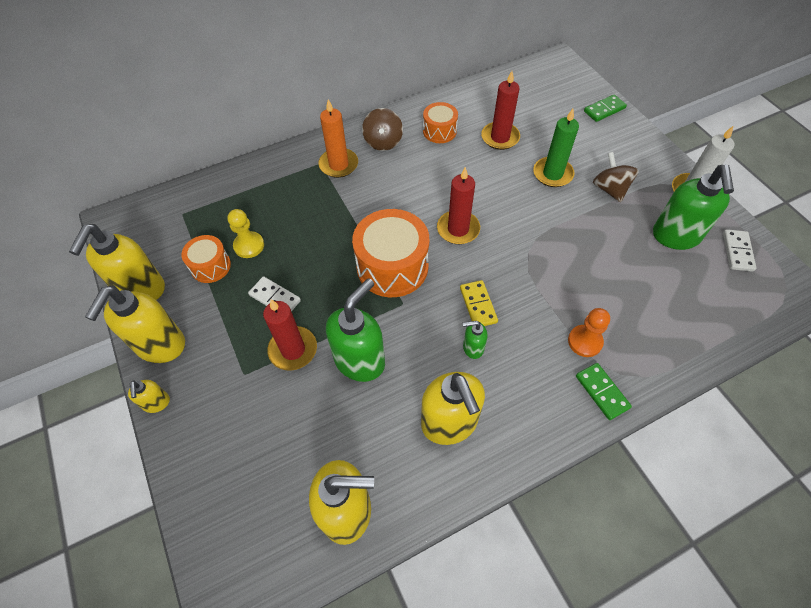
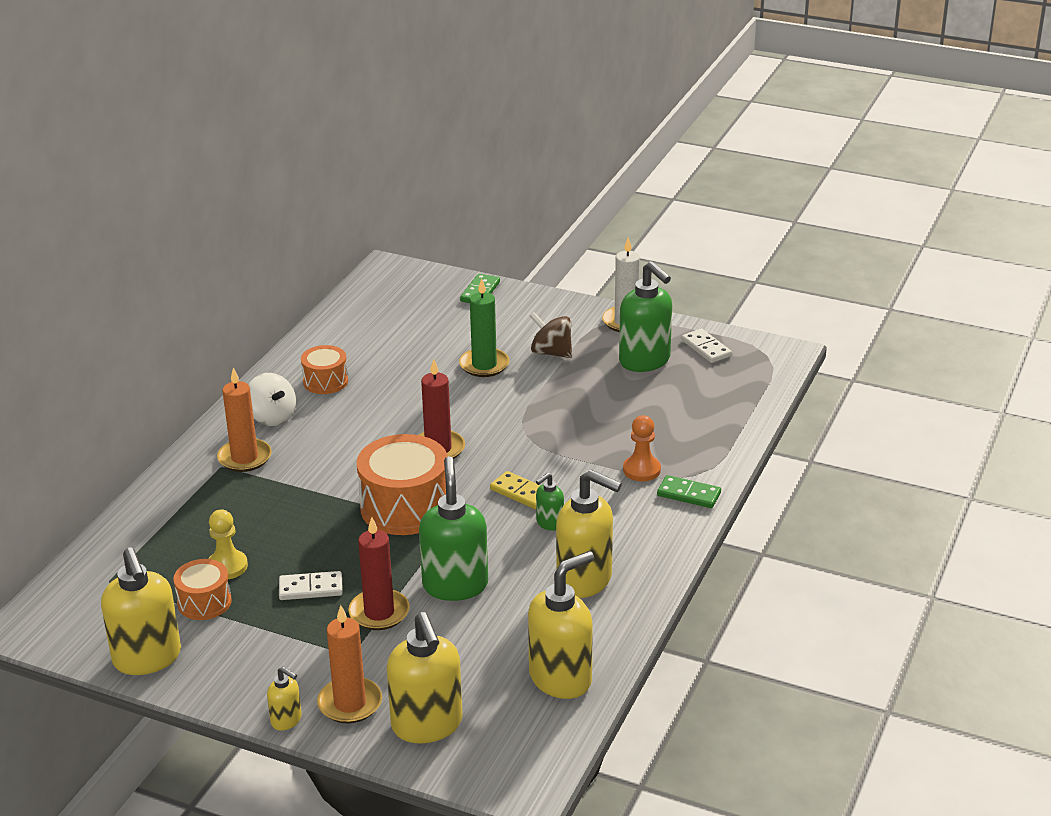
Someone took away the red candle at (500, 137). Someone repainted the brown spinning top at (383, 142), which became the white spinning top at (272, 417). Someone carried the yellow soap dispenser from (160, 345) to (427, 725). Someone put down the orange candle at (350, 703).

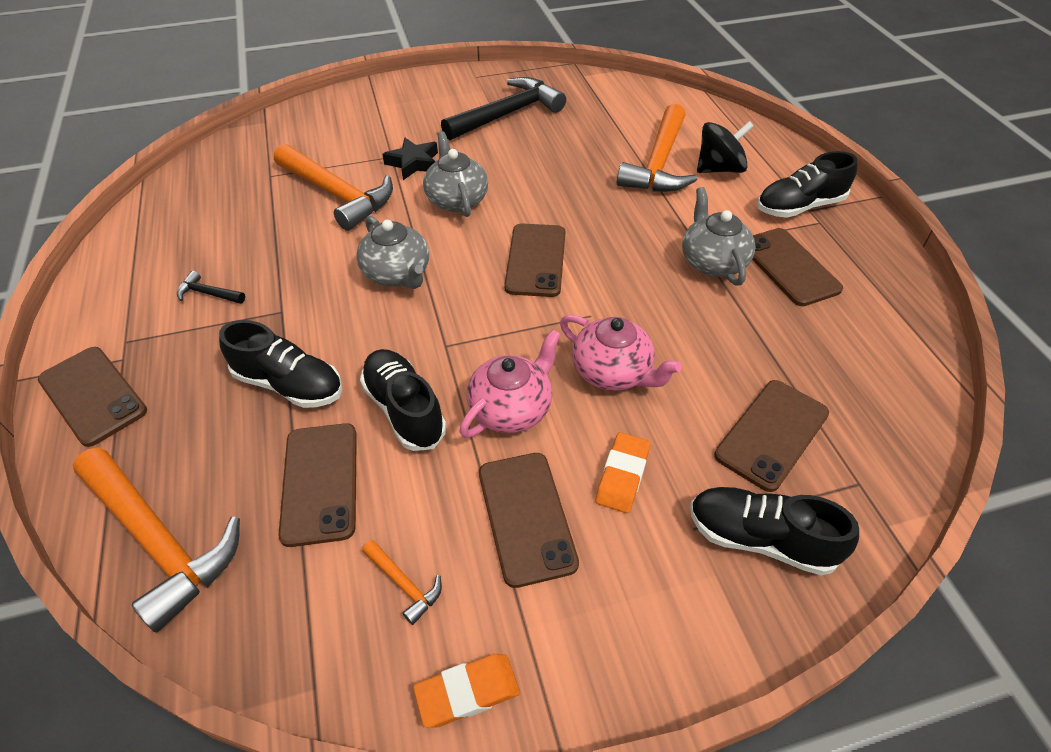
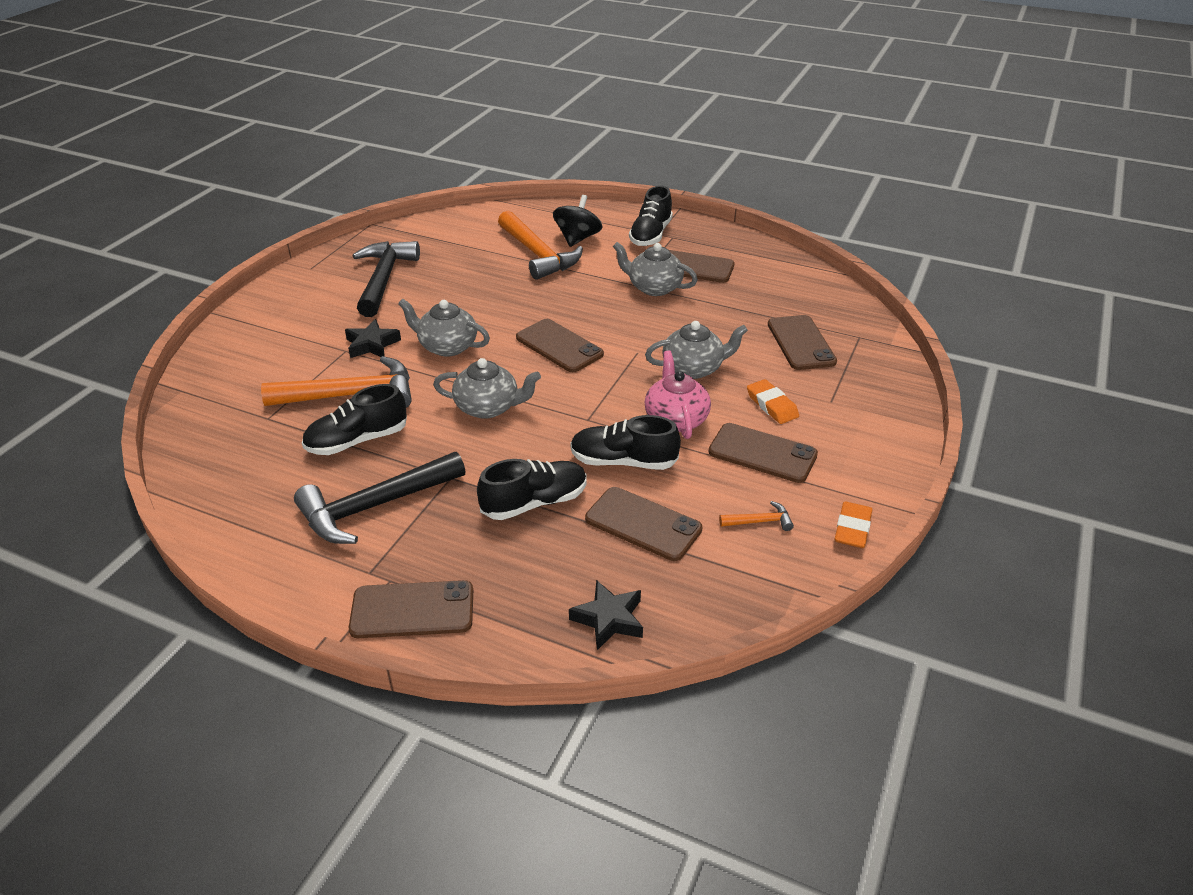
Someone scaled the black hammer at (208, 293) by 2.37. Someone repainted the pink teapot at (613, 372), which became the grey teapot at (694, 368). Someone swapped the orange hammer at (159, 540) for the black star at (609, 619). Someone carried the black shoe from (760, 539) to (357, 441).

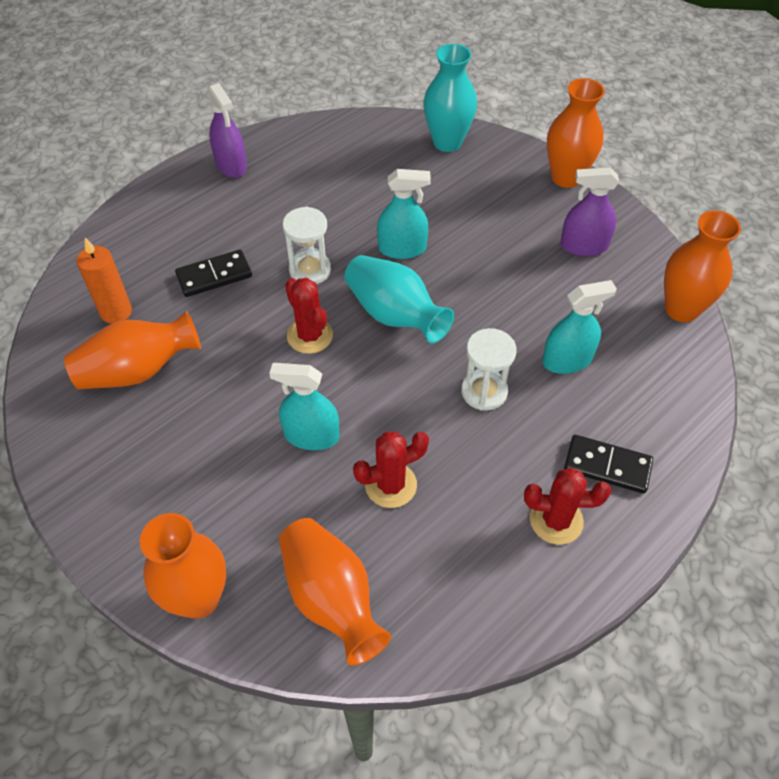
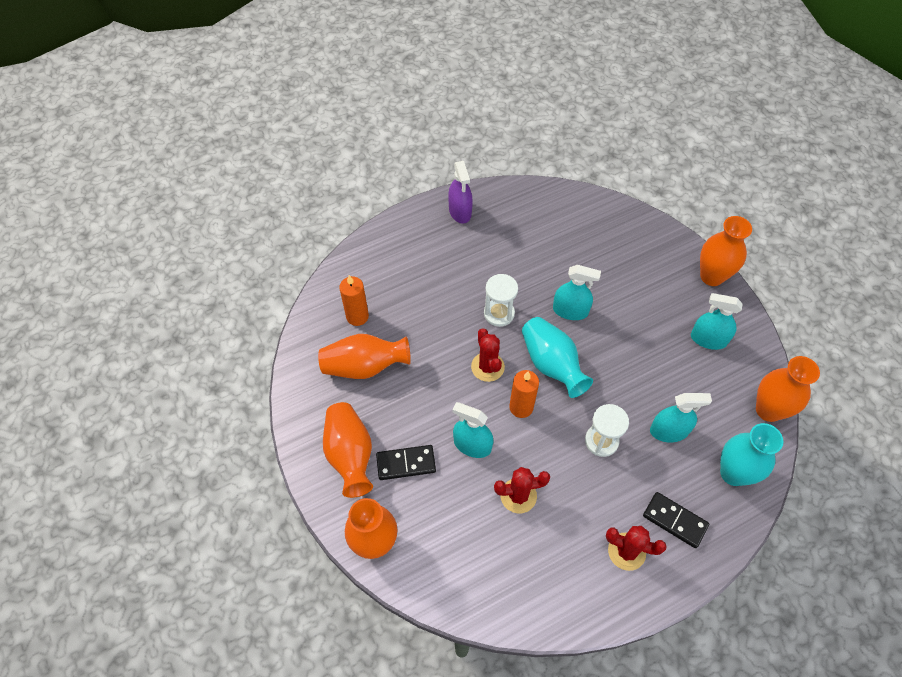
Someone carried the turquoise vase from (447, 142) to (733, 473). Someone repainted the purple spray bottle at (583, 246), which became the turquoise spray bottle at (708, 339). Someone carried the black domino from (214, 276) to (406, 463). Someone carried the orange vase from (331, 598) to (350, 455). Someone put down the orange candle at (521, 407).

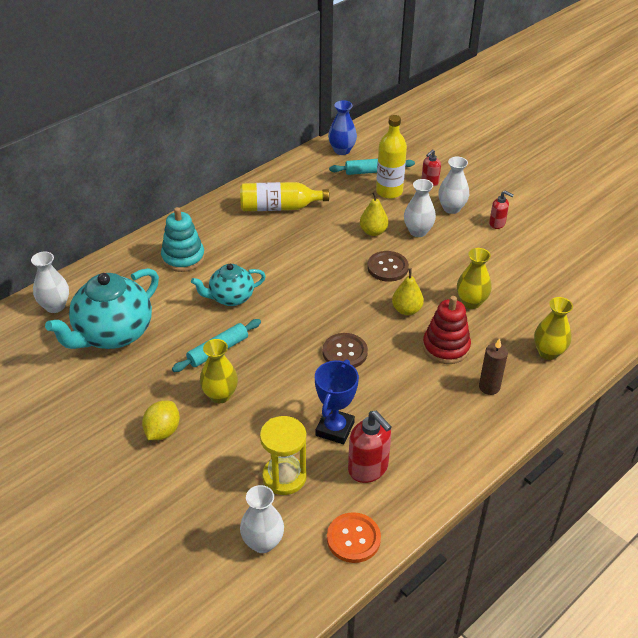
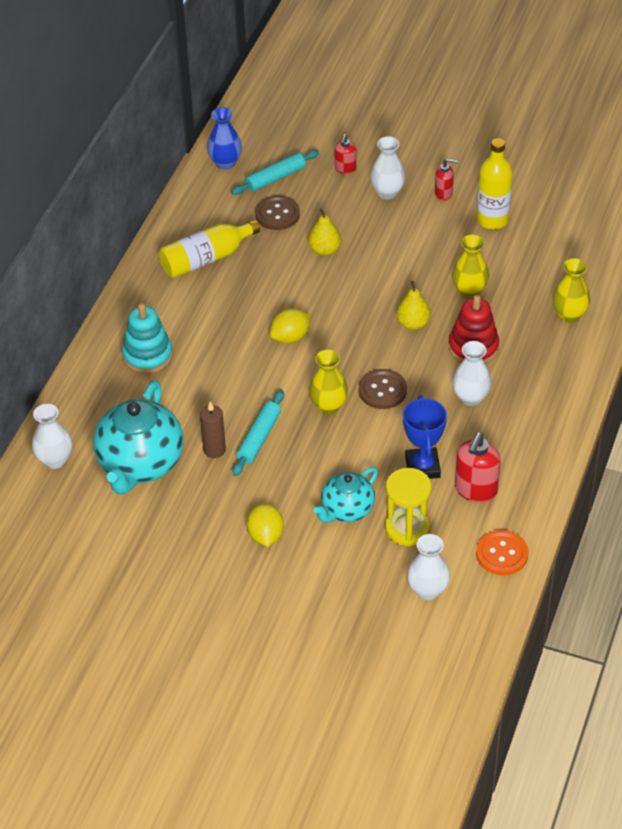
Someone carried the yellow bottle from (389, 191) to (492, 219). Someone carried the white vase from (418, 231) to (470, 397). Someone carried the brown button from (387, 267) to (277, 214). Someone carried the turquoise teapot from (230, 298) to (347, 510). Someone carried the brown candle from (489, 387) to (214, 450). Someone carried the yellow vase from (220, 395) to (328, 406). Someone rotated the red soap dispenser at (368, 469) by 90 degrees clockwise. Someone put down the yellow lemon at (290, 337).

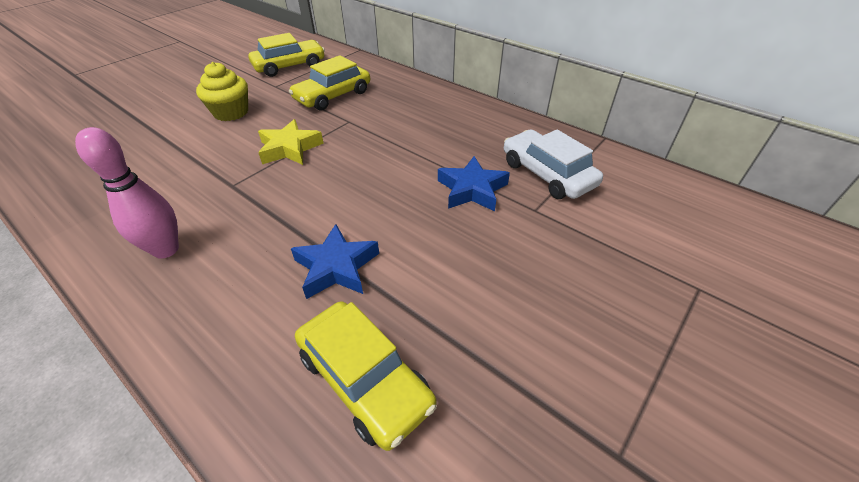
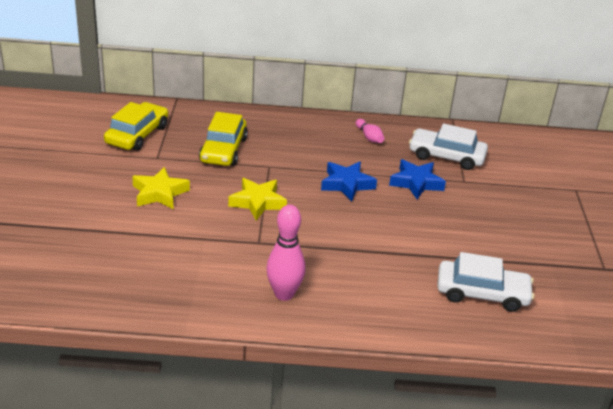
Someone swapped the yellow cupcake at (231, 112) for the yellow star at (159, 193). Someone carried the blue star from (336, 267) to (347, 184). Someone repainted the yellow car at (364, 379), which became the white car at (482, 293). Someone put down the pink bowling pin at (369, 137).

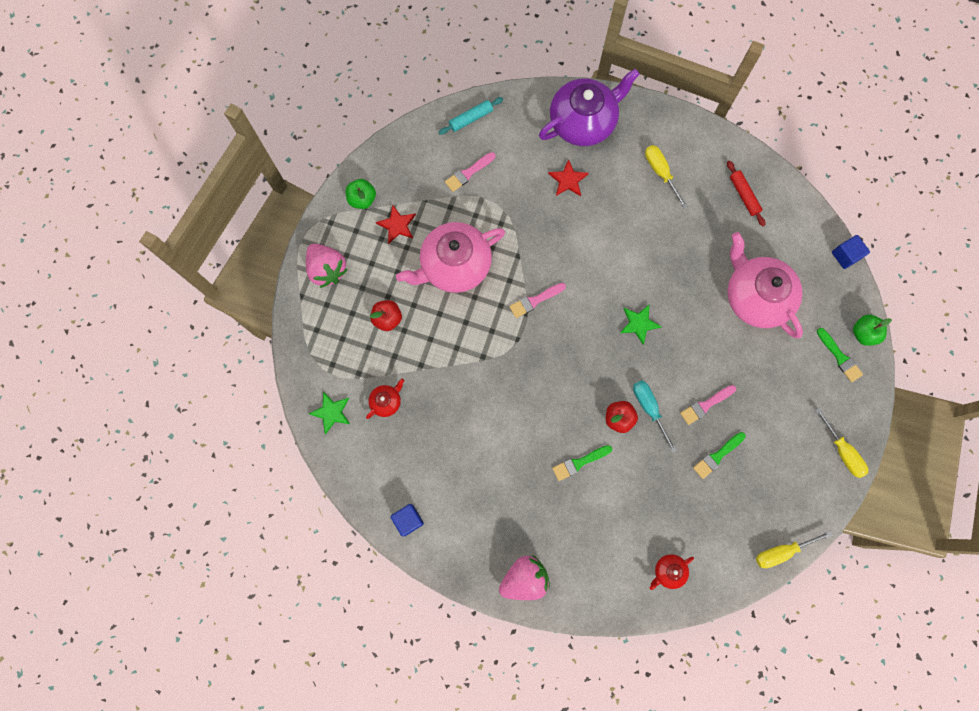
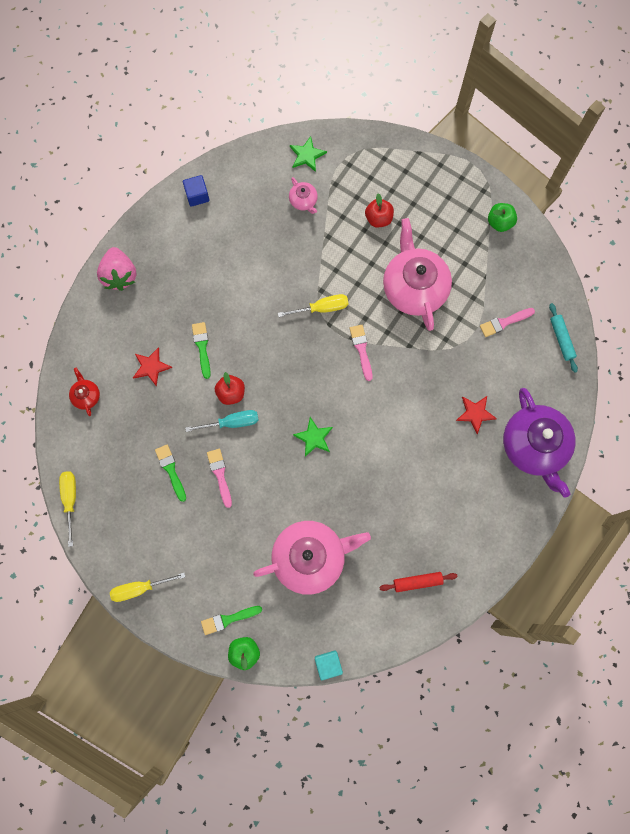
Someone carried the yellow screwdriver from (660, 172) to (322, 308). Someone rotated the pink brush at (468, 173) by 90 degrees counterclockwise. Someone carried the red star from (397, 225) to (151, 367). Someone repainted the blue cube at (845, 255), which became the turquoise cube at (328, 664). Someone took away the pink strawberry at (327, 269). Someone repainted the red teapot at (386, 401), which became the pink teapot at (303, 201).

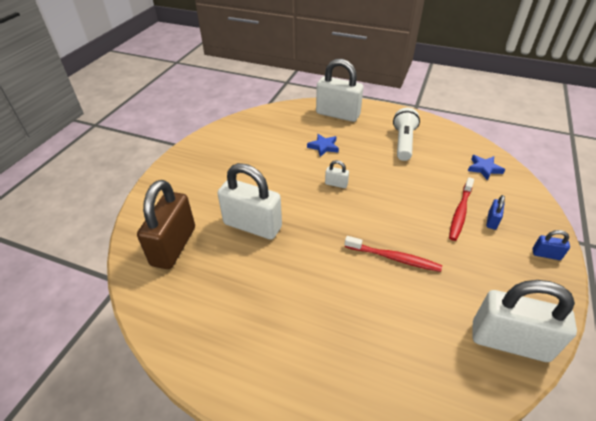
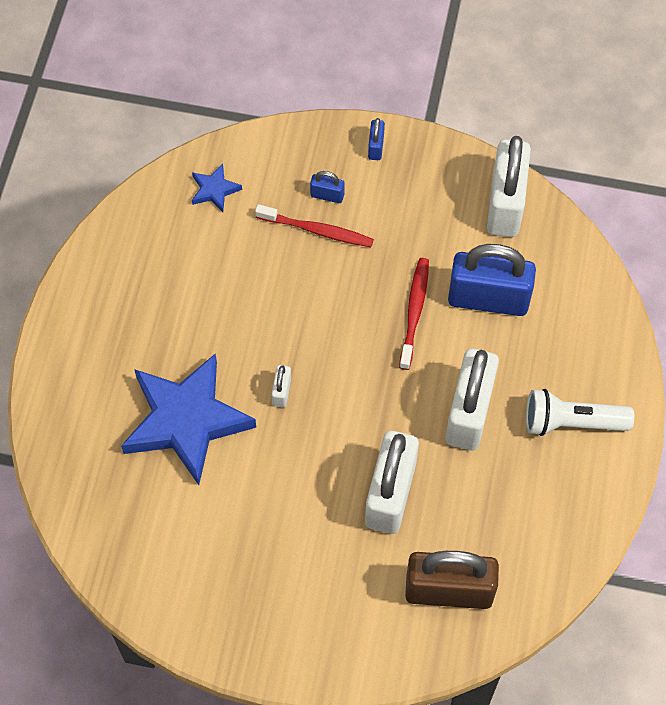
Someone carried the white padlock from (338, 114) to (469, 413). Someone carried the white flashlight from (403, 142) to (571, 422). Someone scaled the blue star at (323, 147) by 2.39. Someone put down the blue padlock at (488, 299).

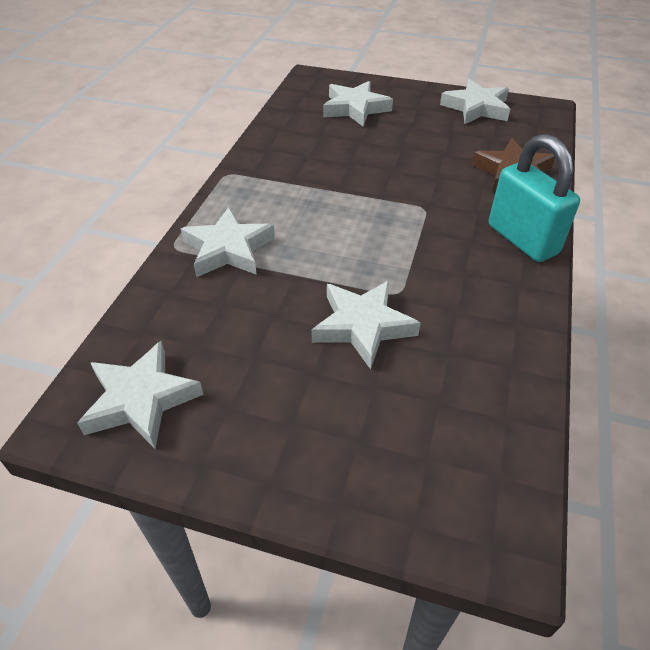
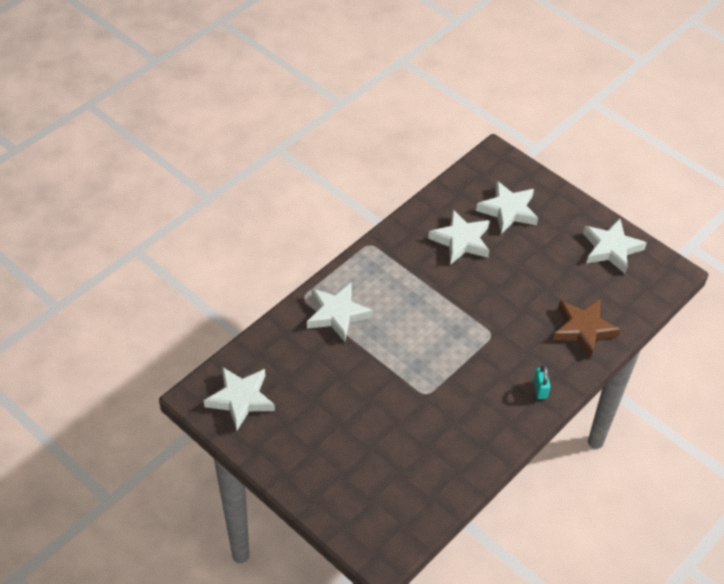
Someone scaled the turquoise padlock at (522, 239) by 0.43. Someone carried the white star from (362, 326) to (461, 240).

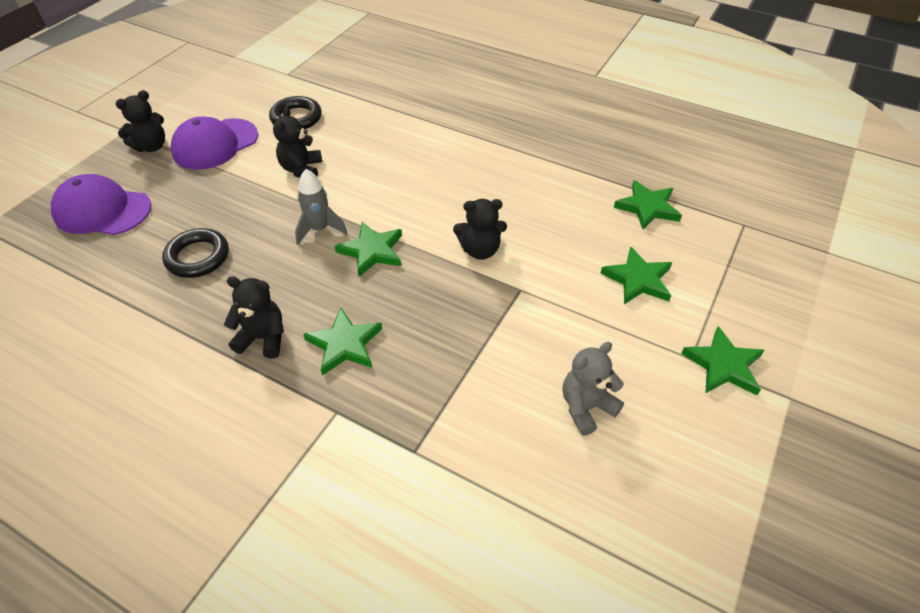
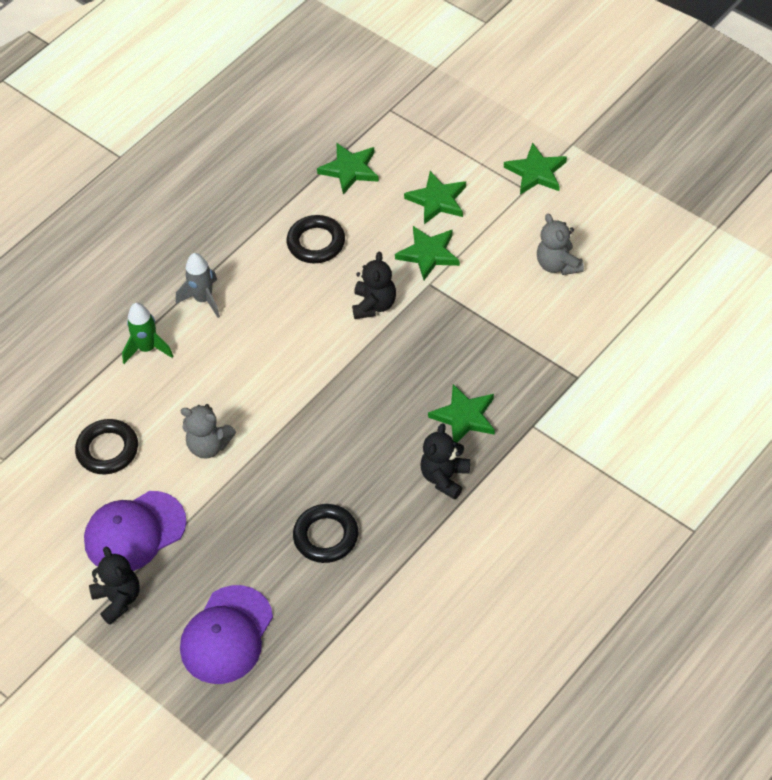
Someone repainted the black teddy bear at (301, 169), which became the grey teddy bear at (209, 446). Someone rotated the purple cap at (215, 144) by 90 degrees clockwise. Someone carried the grey rocket from (319, 229) to (203, 299). Someone carried the green star from (372, 251) to (428, 254). Someone put down the black ring at (316, 243). Someone put down the green rocket at (147, 348).

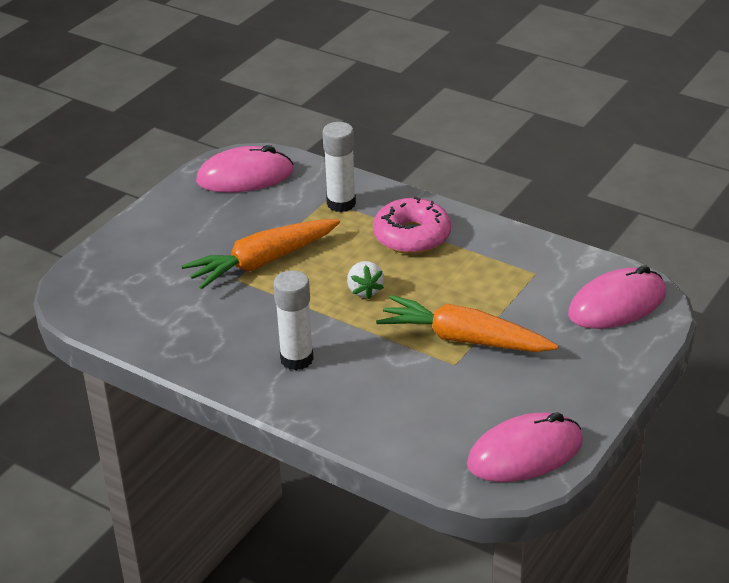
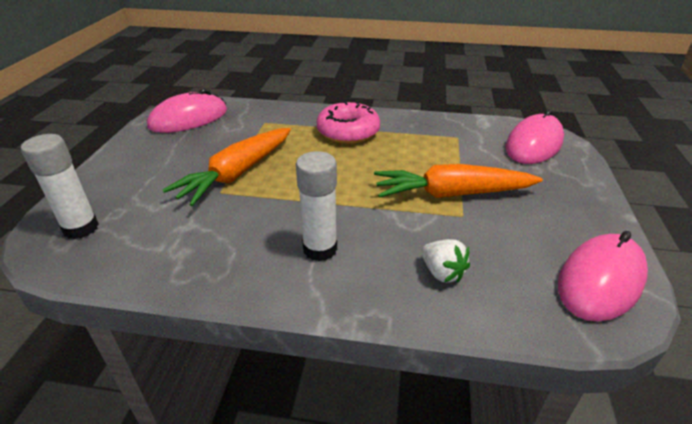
Someone carried the white glue stick from (341, 203) to (81, 228). Someone carried the white strawberry from (364, 290) to (442, 273).

